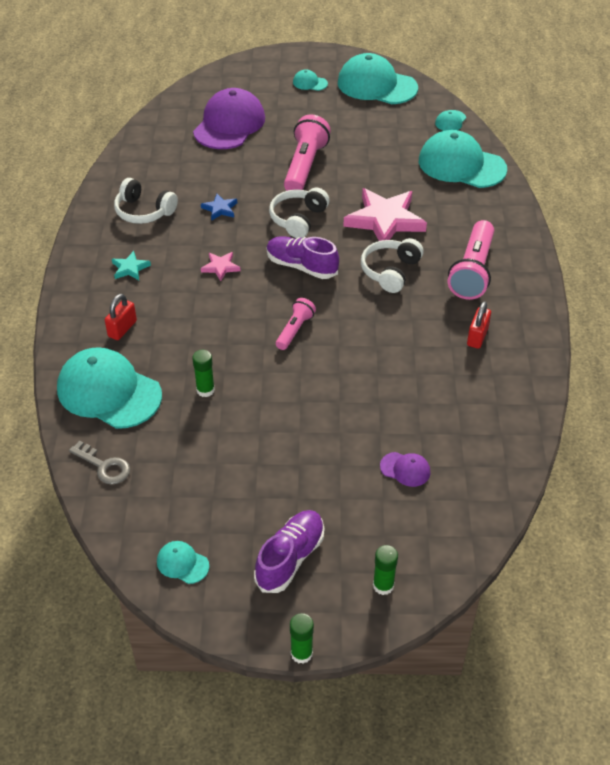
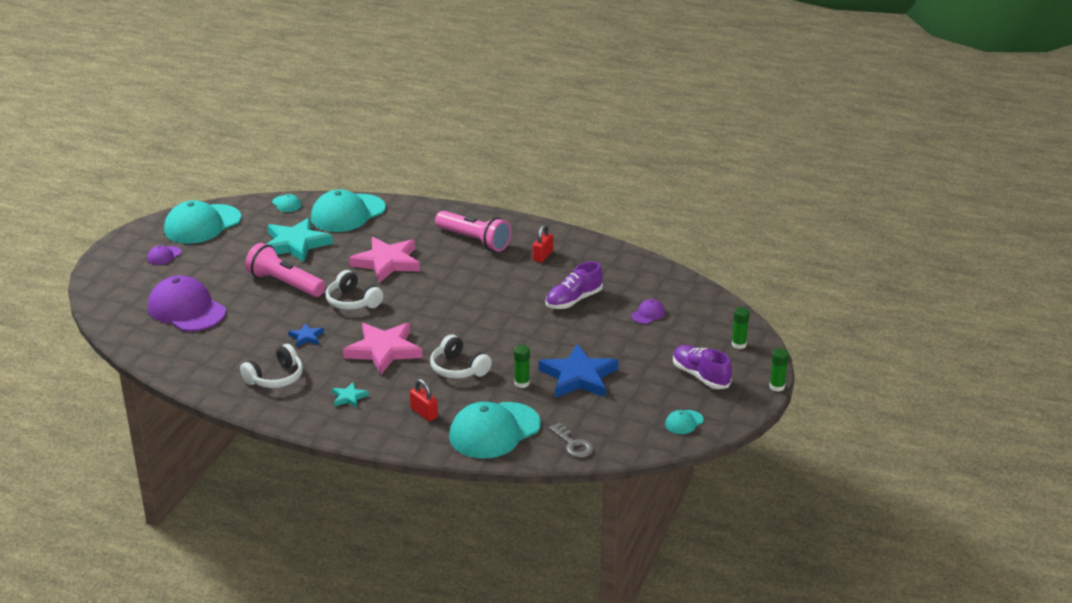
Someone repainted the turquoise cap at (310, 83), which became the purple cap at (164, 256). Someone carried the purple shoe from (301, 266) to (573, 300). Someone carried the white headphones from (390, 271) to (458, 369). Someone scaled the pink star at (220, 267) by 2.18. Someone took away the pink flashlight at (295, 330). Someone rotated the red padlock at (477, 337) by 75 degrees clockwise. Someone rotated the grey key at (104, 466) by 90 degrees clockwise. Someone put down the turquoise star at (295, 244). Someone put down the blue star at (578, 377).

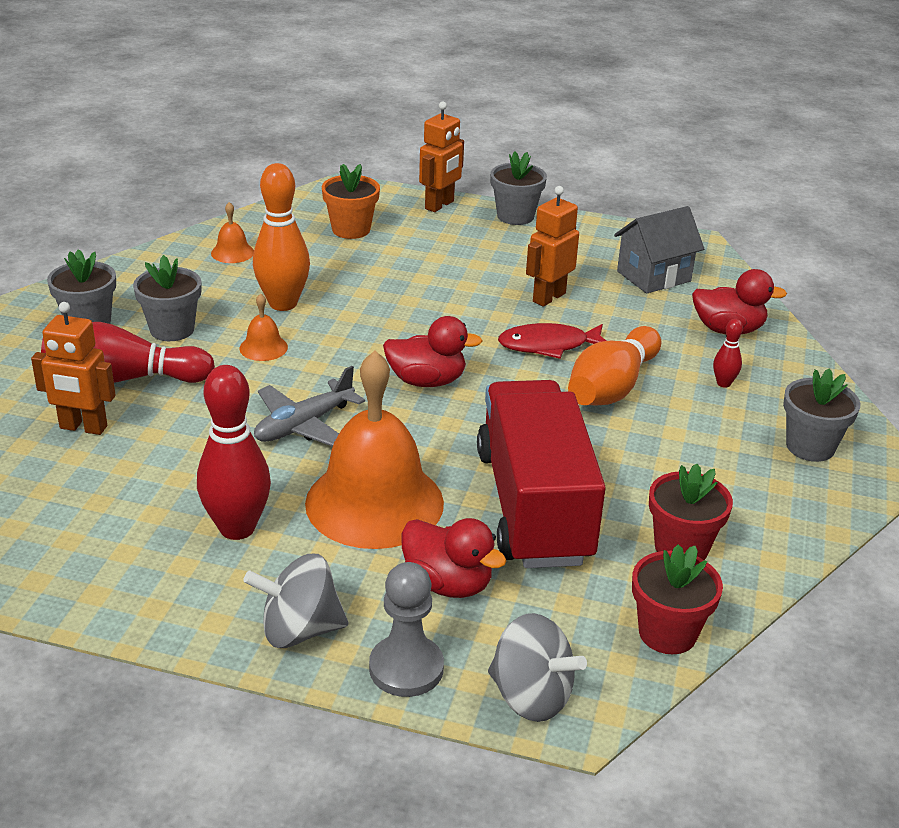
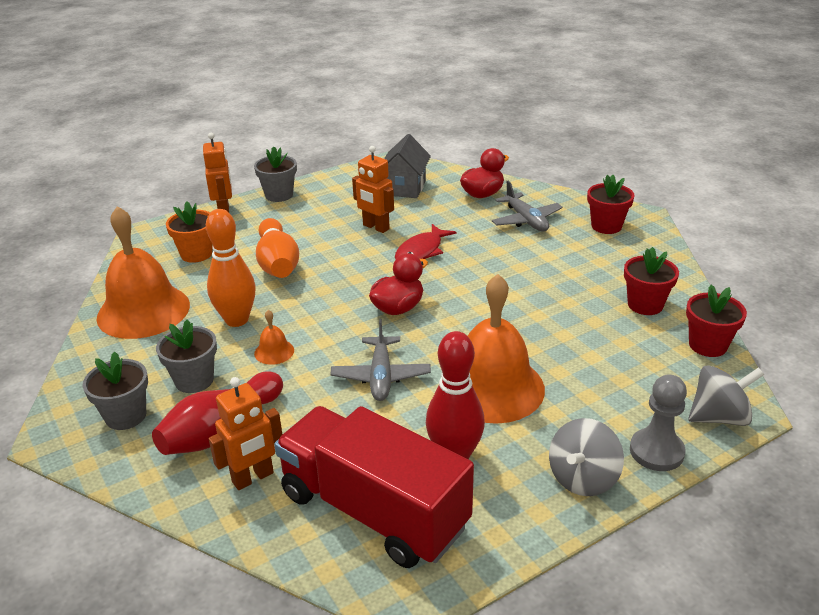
Someone rotated the orange robot at (548, 297) by 45 degrees counterclockwise. Someone scaled the orange bell at (232, 252) by 2.45. Someone swapped the red bowling pin at (723, 383) for the grey plane at (526, 220). Someone carried the orange bowling pin from (612, 388) to (277, 263). Someone repainted the grey flower pot at (810, 447), which became the red flower pot at (606, 226). Someone carried the red truck from (534, 506) to (373, 510). Someone took away the red duck at (447, 584).

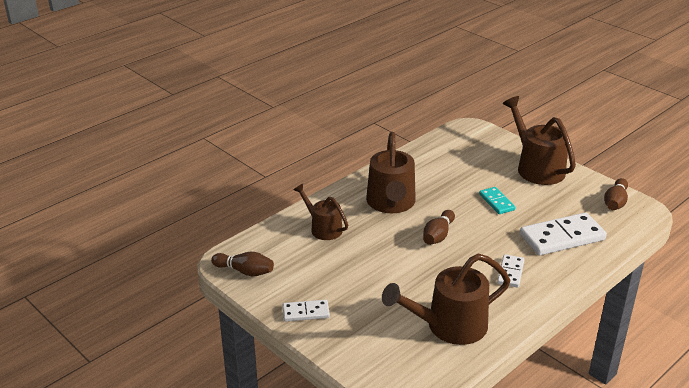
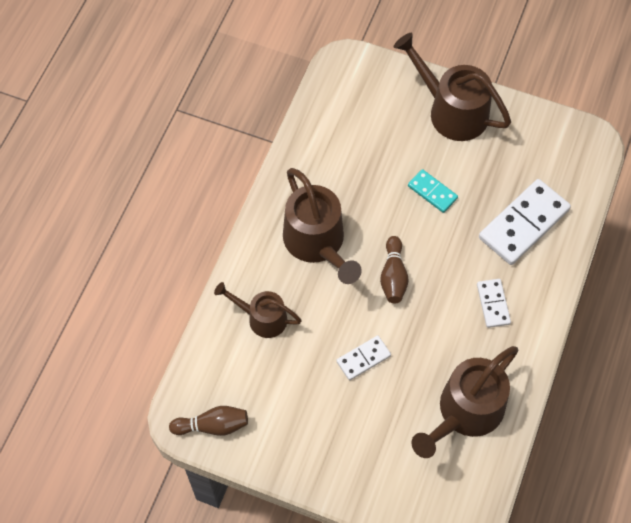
Someone took away the brown bowling pin at (615, 202). Someone carried the white domino from (306, 312) to (363, 358).

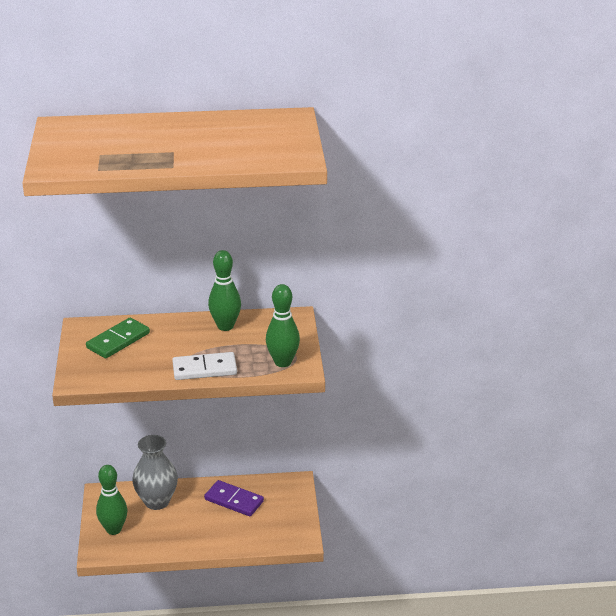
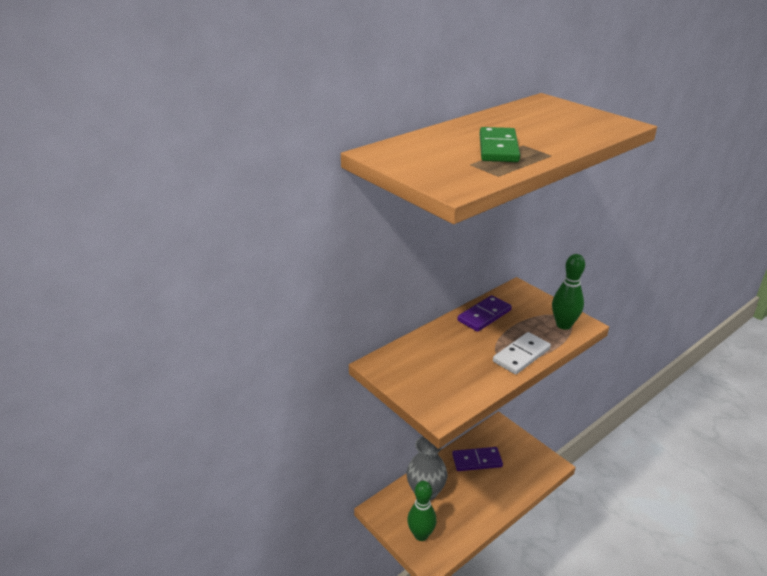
Someone swapped the green bowling pin at (225, 326) for the purple domino at (484, 315). Someone carried the green domino from (118, 341) to (498, 148).

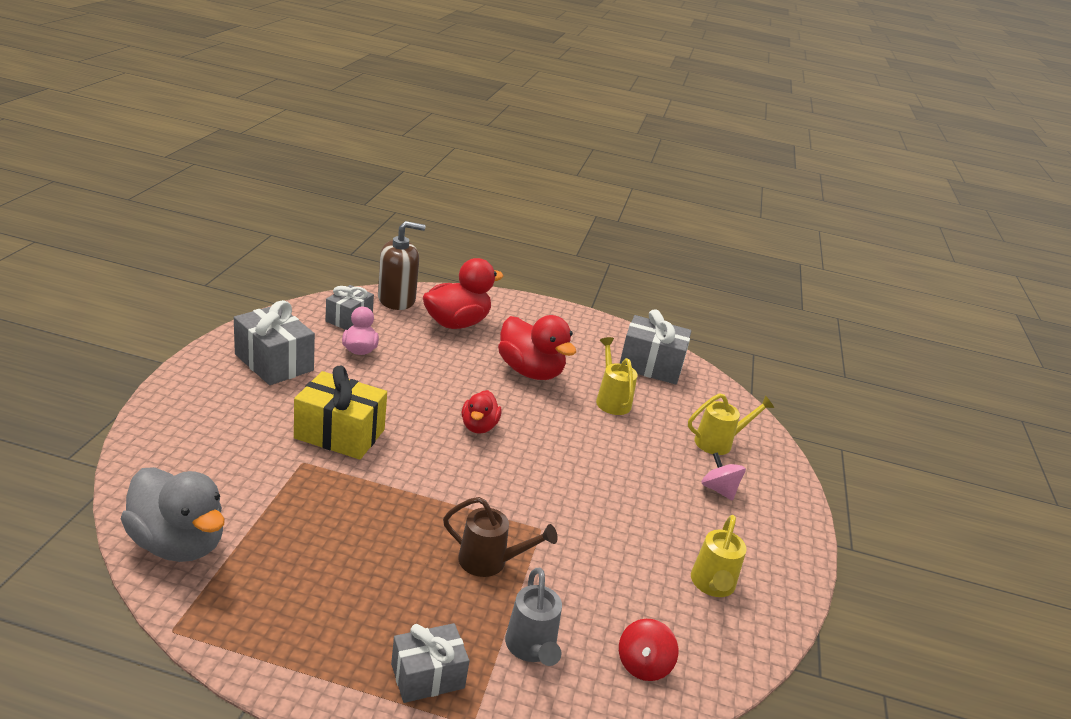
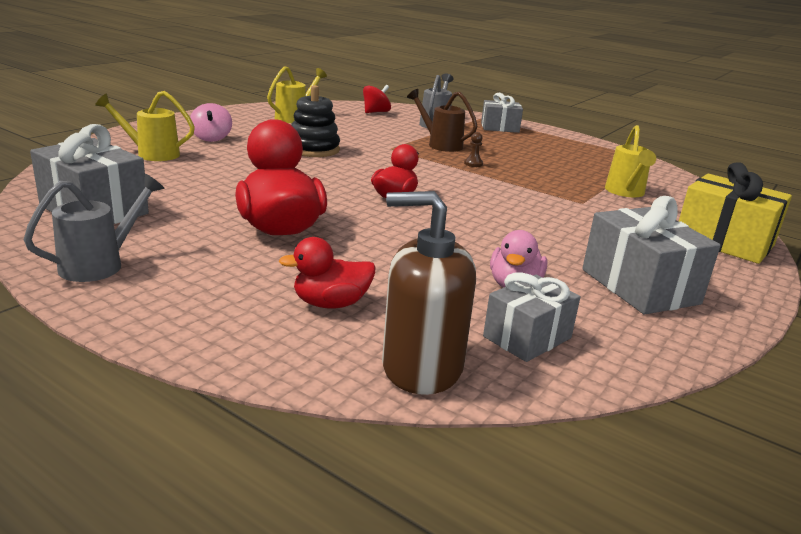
Someone scaled the red duck at (456, 323) by 0.58. Someone carried the yellow watering can from (611, 400) to (625, 192). Someone carried the yellow gift from (339, 434) to (724, 241). Someone took away the grey duck at (178, 543). Someone put down the black stacking toy at (313, 149). Someone put down the brown pawn at (473, 164). Someone put down the grey watering can at (99, 265).

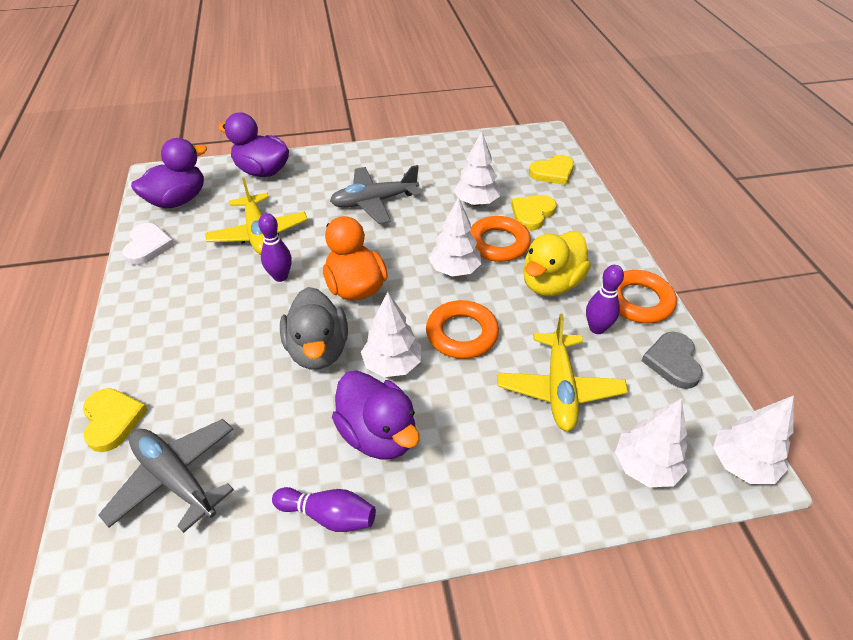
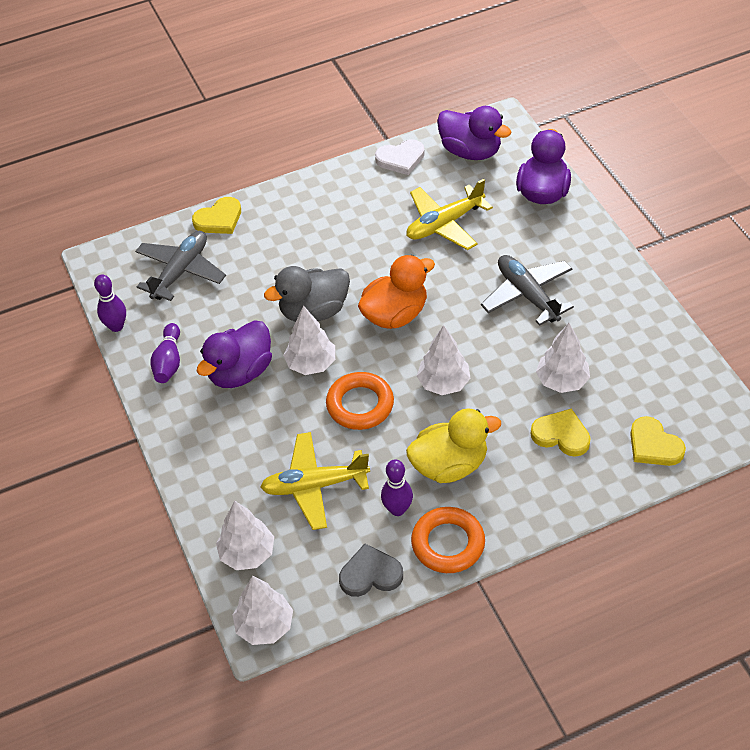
Someone carried the purple bowling pin from (280, 276) to (116, 326). Someone took away the orange ring at (498, 243). Someone rotated the yellow duck at (551, 284) by 135 degrees clockwise.

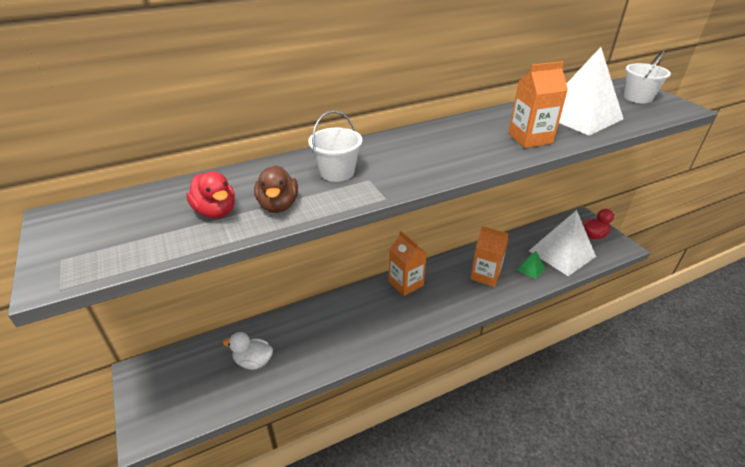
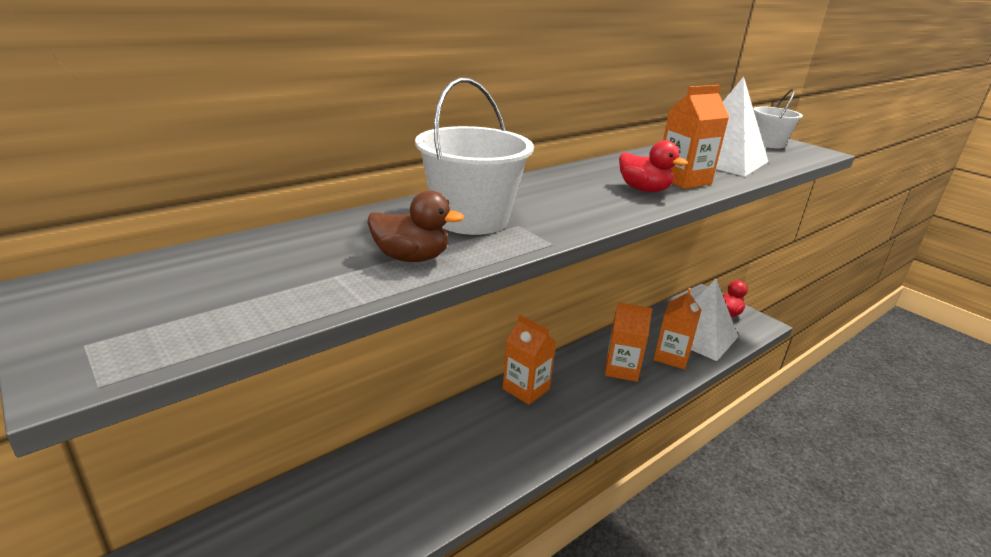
Someone scaled the white bucket at (337, 172) by 1.58. Someone rotated the brown duck at (278, 205) by 60 degrees counterclockwise. Someone carried the red duck from (216, 212) to (644, 189). Someone swapped the green pyramid at (530, 269) for the orange carton at (671, 357). Someone took away the white duck at (253, 361).

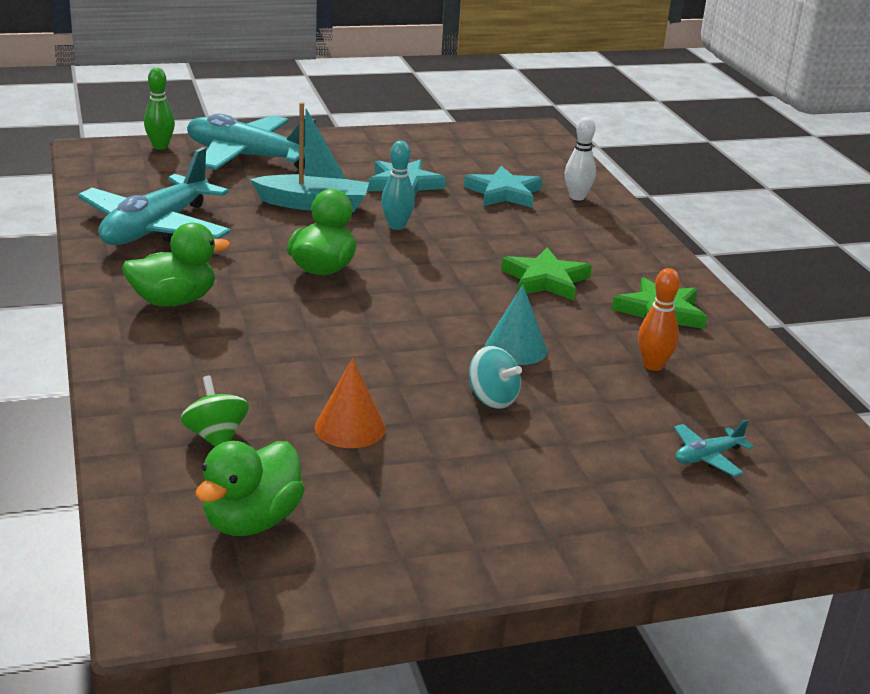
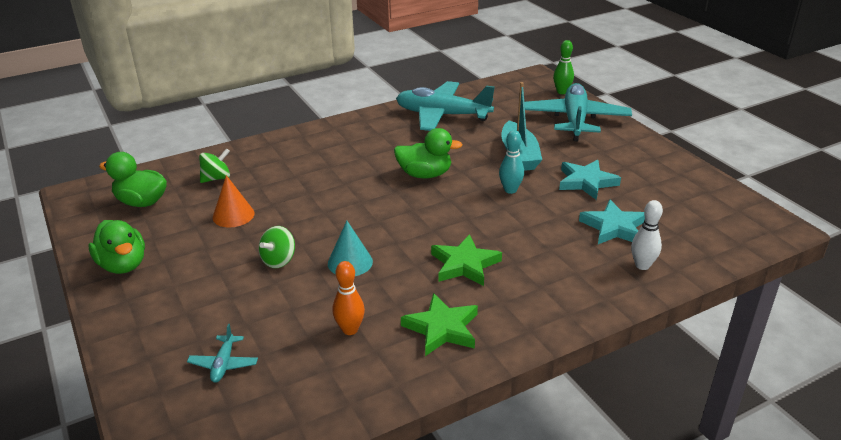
Someone carried the green duck from (174, 301) to (123, 265). Someone repainted the turquoise spinning top at (492, 399), which became the green spinning top at (279, 260). Someone rotated the turquoise plane at (707, 457) by 135 degrees counterclockwise.

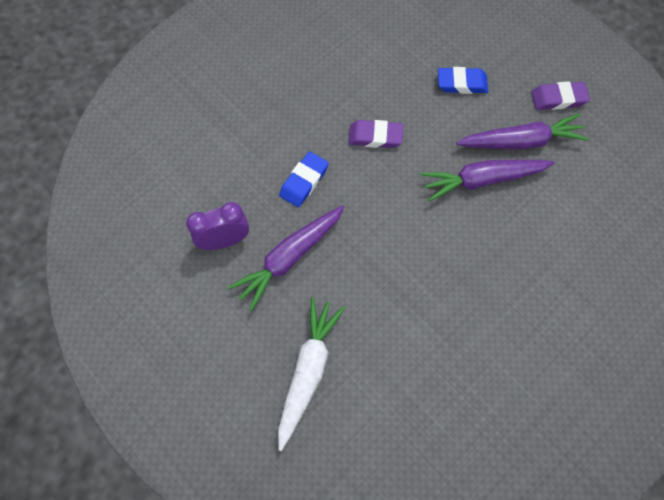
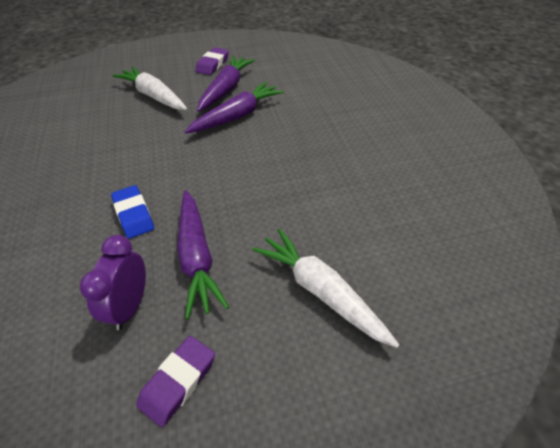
Someone swapped the blue eraser at (461, 83) for the white carrot at (154, 96). Someone carried the purple eraser from (375, 137) to (178, 382). Someone rotated the purple carrot at (482, 180) by 150 degrees counterclockwise.

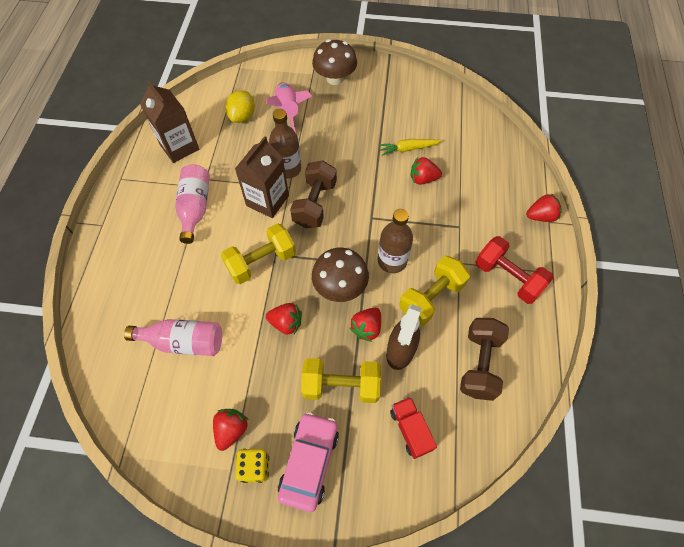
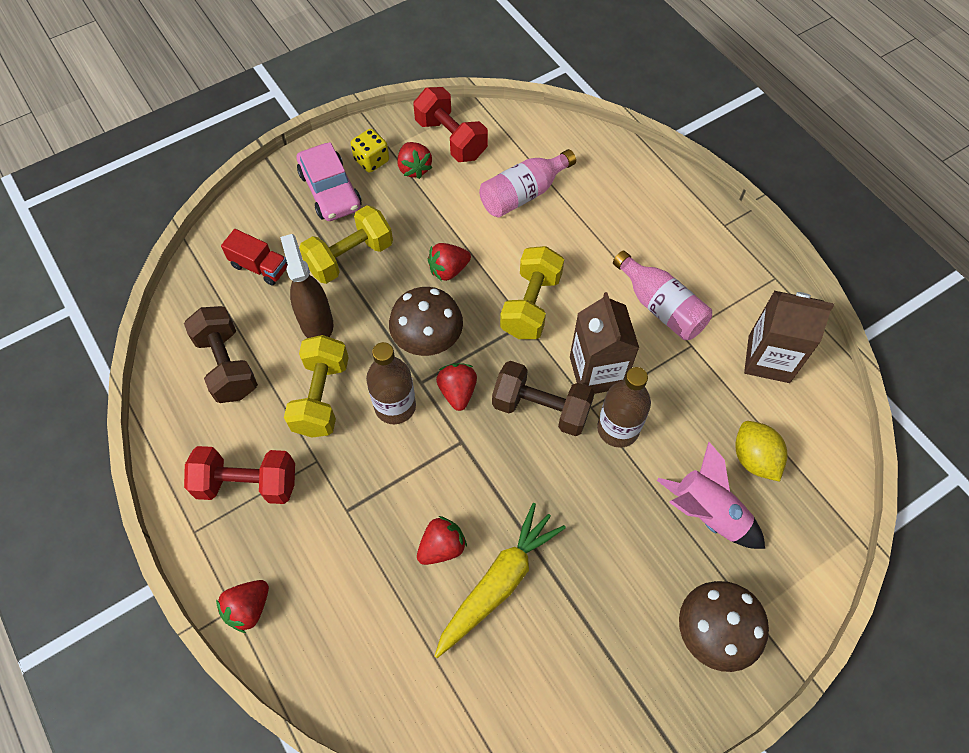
Someone scaled the yellow carrot at (408, 149) by 1.63. Someone rotated the brown dumbbell at (315, 204) by 45 degrees counterclockwise. Someone carried the red strawberry from (366, 328) to (457, 392). Someone put down the red dumbbell at (451, 139).

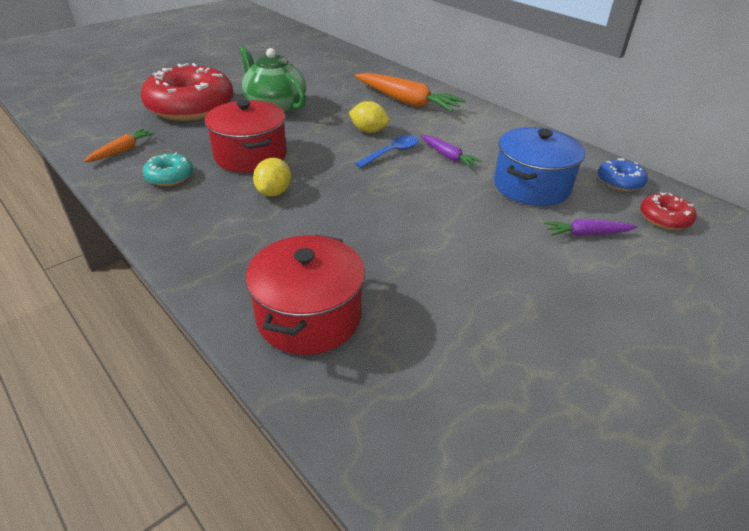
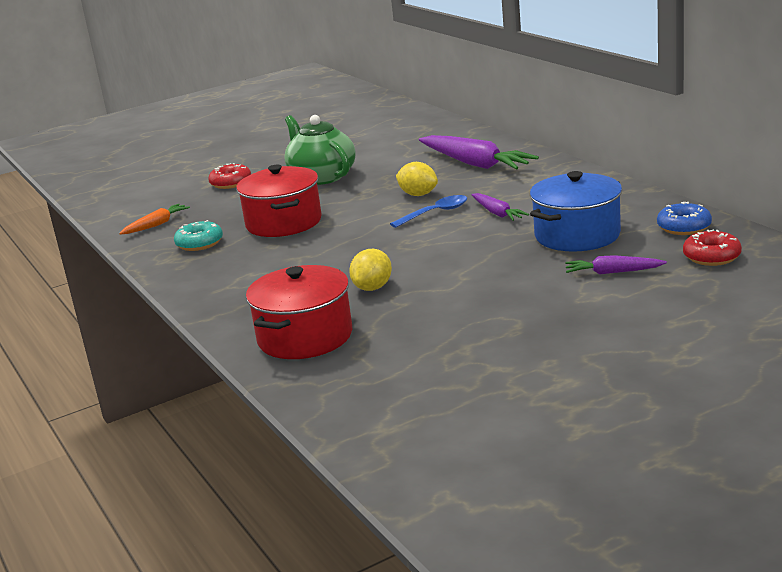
Someone scaled the red donut at (191, 107) by 0.44. Someone repainted the orange carrot at (406, 101), which became the purple carrot at (475, 164). Someone carried the yellow lemon from (274, 192) to (373, 288).

